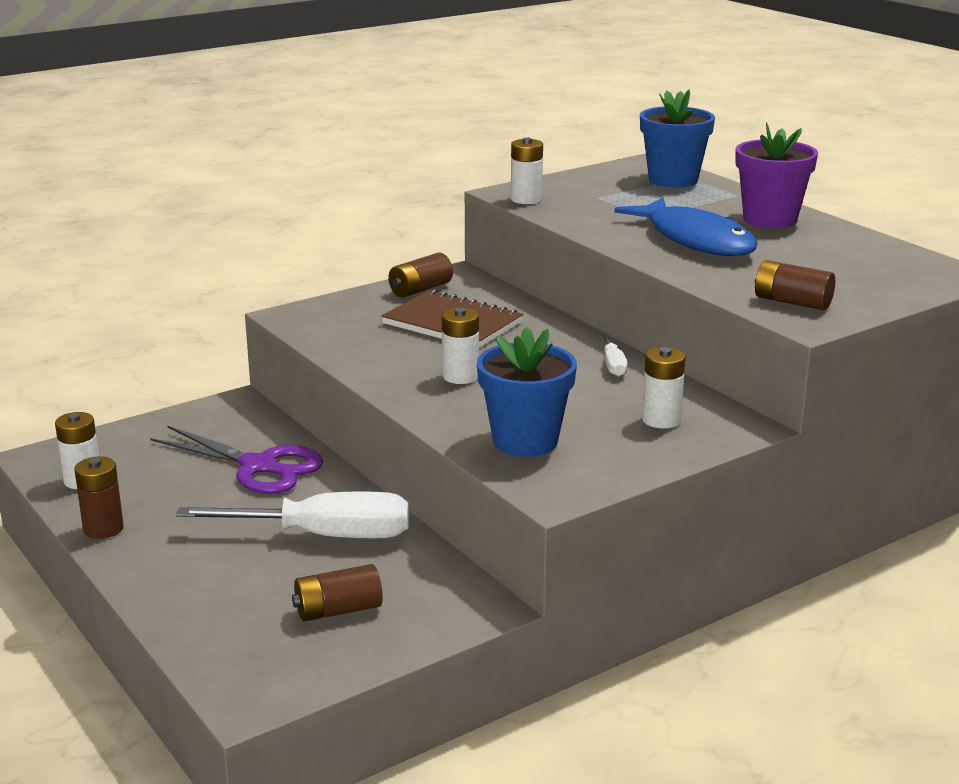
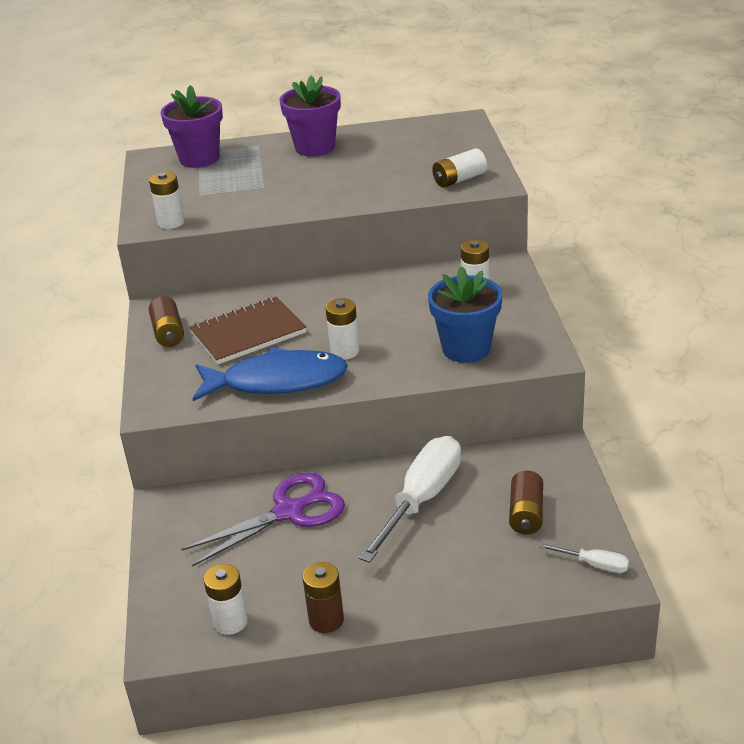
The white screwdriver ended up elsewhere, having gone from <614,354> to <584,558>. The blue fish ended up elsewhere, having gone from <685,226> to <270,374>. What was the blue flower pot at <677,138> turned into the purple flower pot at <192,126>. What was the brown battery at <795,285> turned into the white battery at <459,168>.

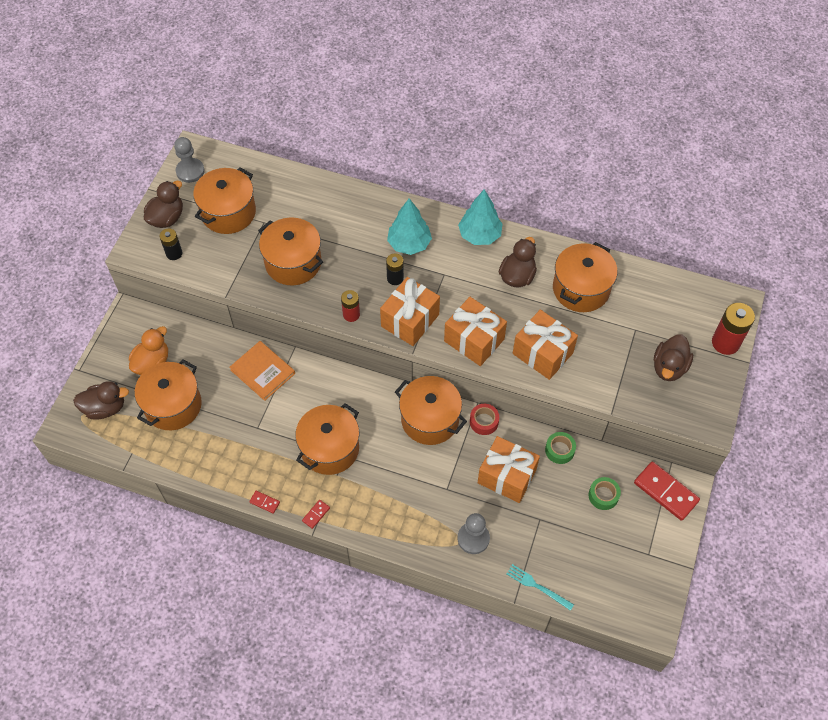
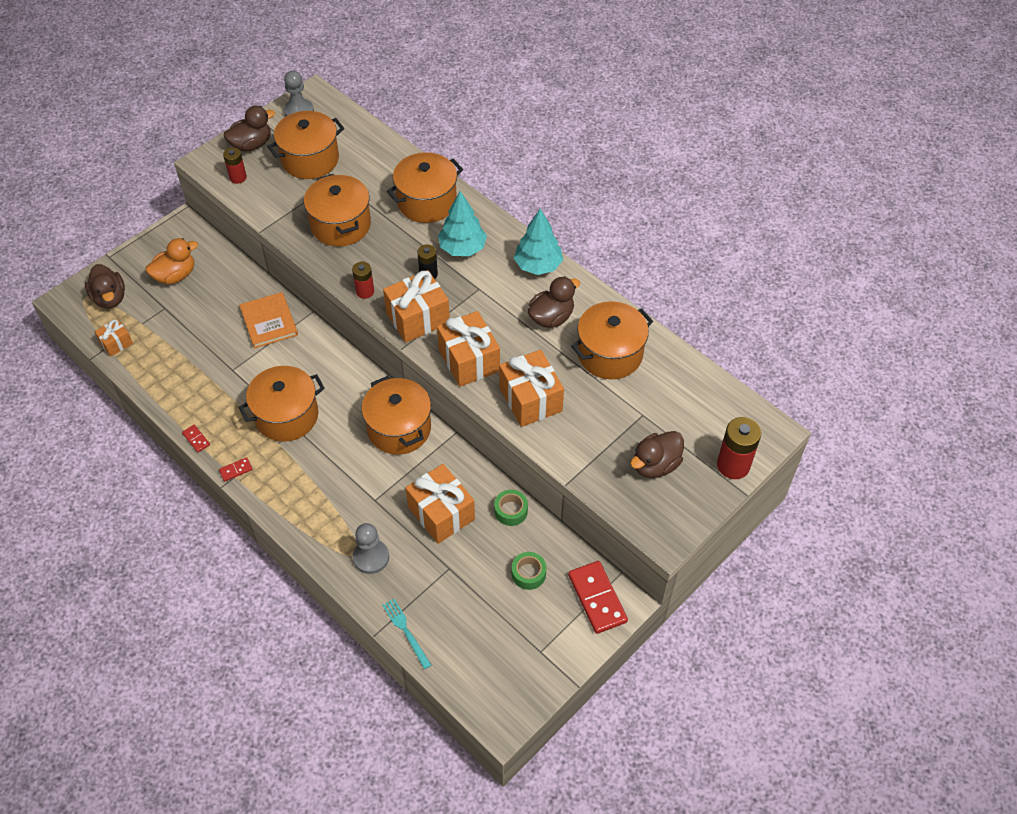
The brown duck at <101,400> ended up facing another way, 45 degrees clockwise from before. The orange pot ended up elsewhere, having gone from <168,394> to <425,187>. What was the black battery at <171,244> turned into the red battery at <235,165>. The second view lost the red tape at <484,419>. The second view gained the orange gift at <114,337>.

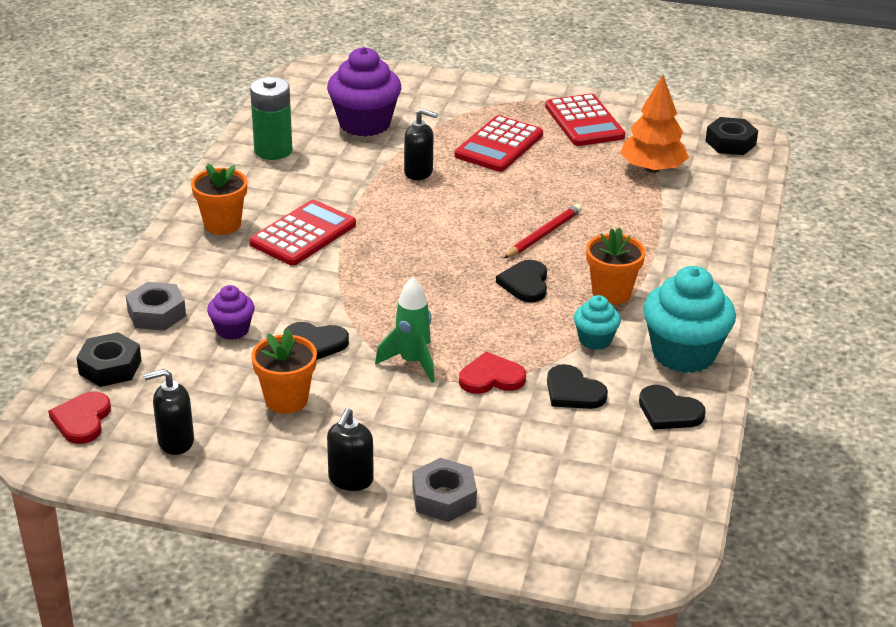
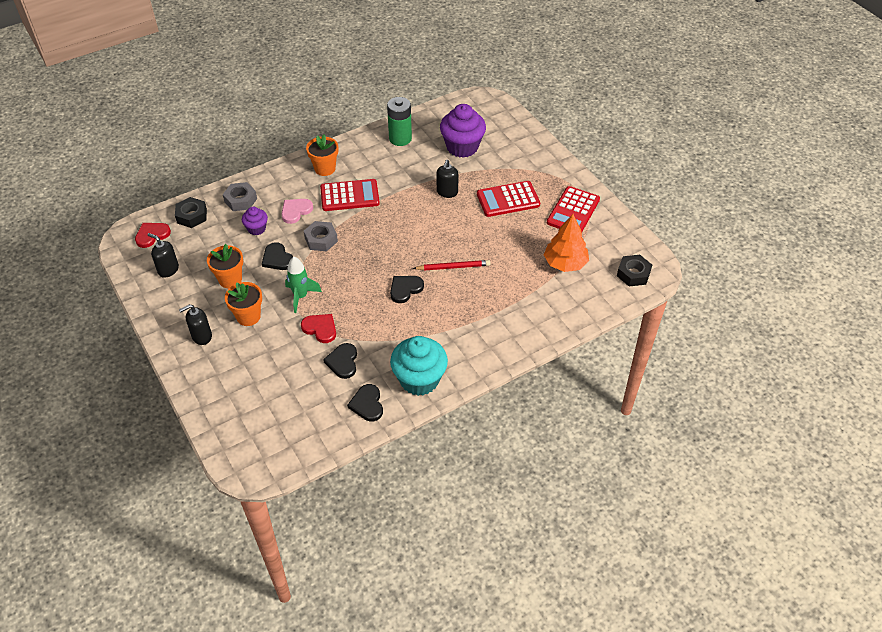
The black soap dispenser at <420,144> ended up facing another way, 45 degrees clockwise from before. The grey nut ended up elsewhere, having gone from <444,490> to <321,236>. The second view lost the turquoise cupcake at <597,322>. The orange flower pot ended up elsewhere, having gone from <615,266> to <243,304>. The second view gained the pink heart at <297,211>.

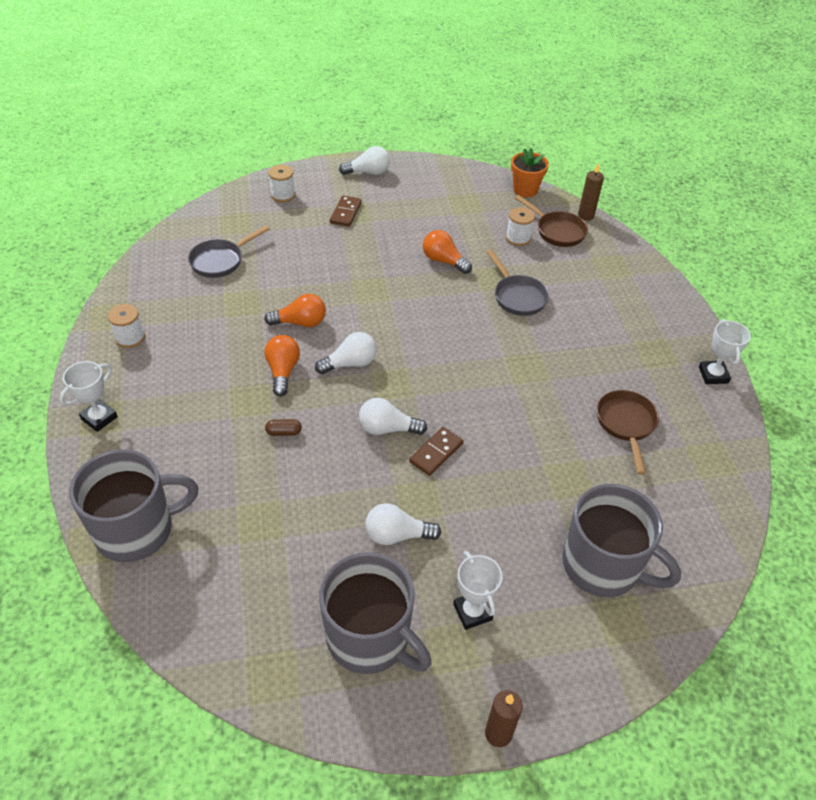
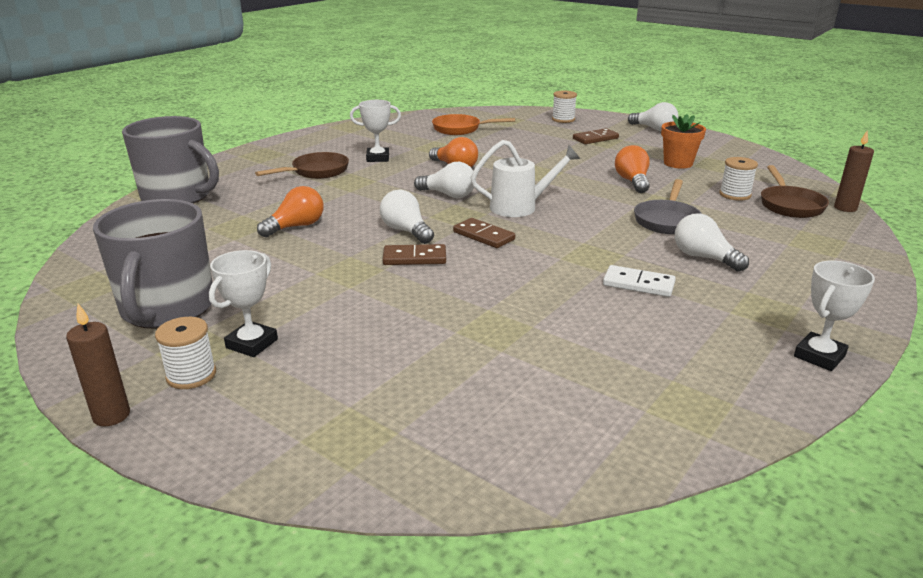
The white trophy ended up elsewhere, having gone from <89,396> to <375,131>. The white spool ended up elsewhere, having gone from <126,326> to <185,353>. What was the grey pan at <229,251> turned into the orange pan at <473,124>. The orange light bulb ended up elsewhere, having gone from <282,365> to <290,211>. The second view lost the brown capsule at <283,427>. The white light bulb ended up elsewhere, having gone from <403,524> to <712,242>. The orange flower pot ended up elsewhere, having gone from <530,172> to <683,141>. The second view lost the grey mug at <621,540>. The brown pan ended up elsewhere, having gone from <628,432> to <302,165>. The second view gained the brown domino at <484,233>. The second view gained the white watering can at <525,178>. The second view gained the white domino at <639,281>.

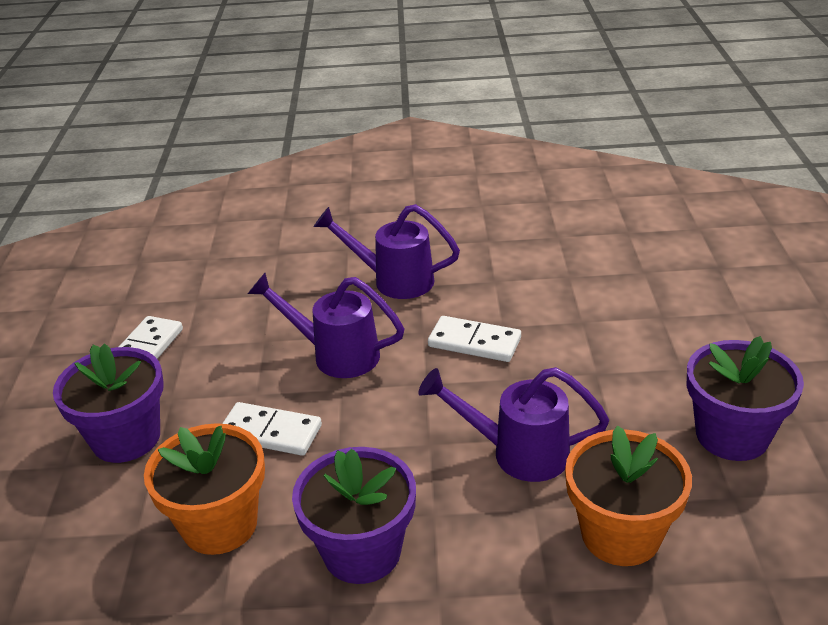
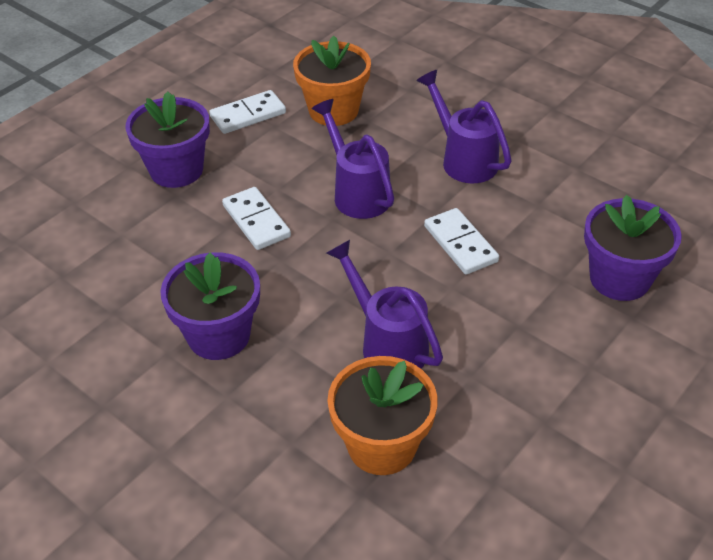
The orange flower pot ended up elsewhere, having gone from <204,489> to <332,81>. The purple flower pot ended up elsewhere, having gone from <745,398> to <633,248>.

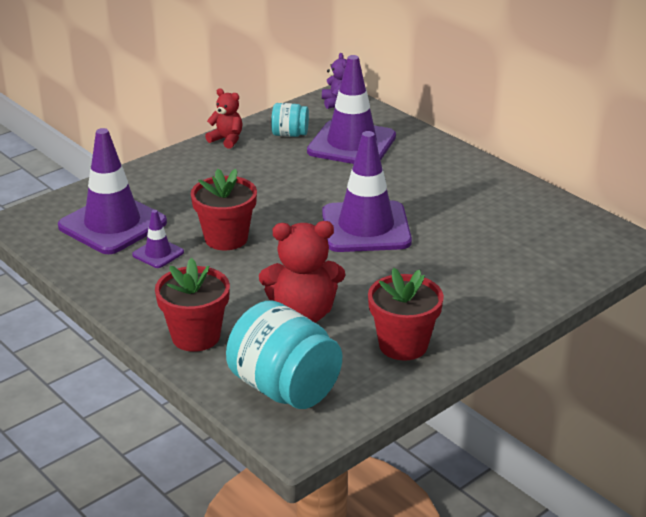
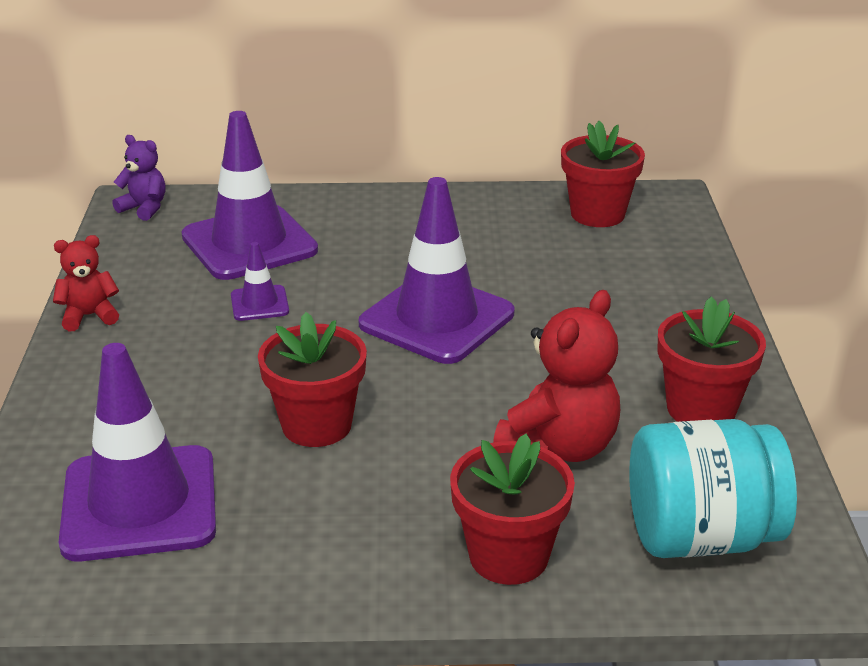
The purple traffic cone ended up elsewhere, having gone from <158,239> to <260,281>. The second view lost the turquoise jar at <290,120>. The second view gained the red flower pot at <603,174>.

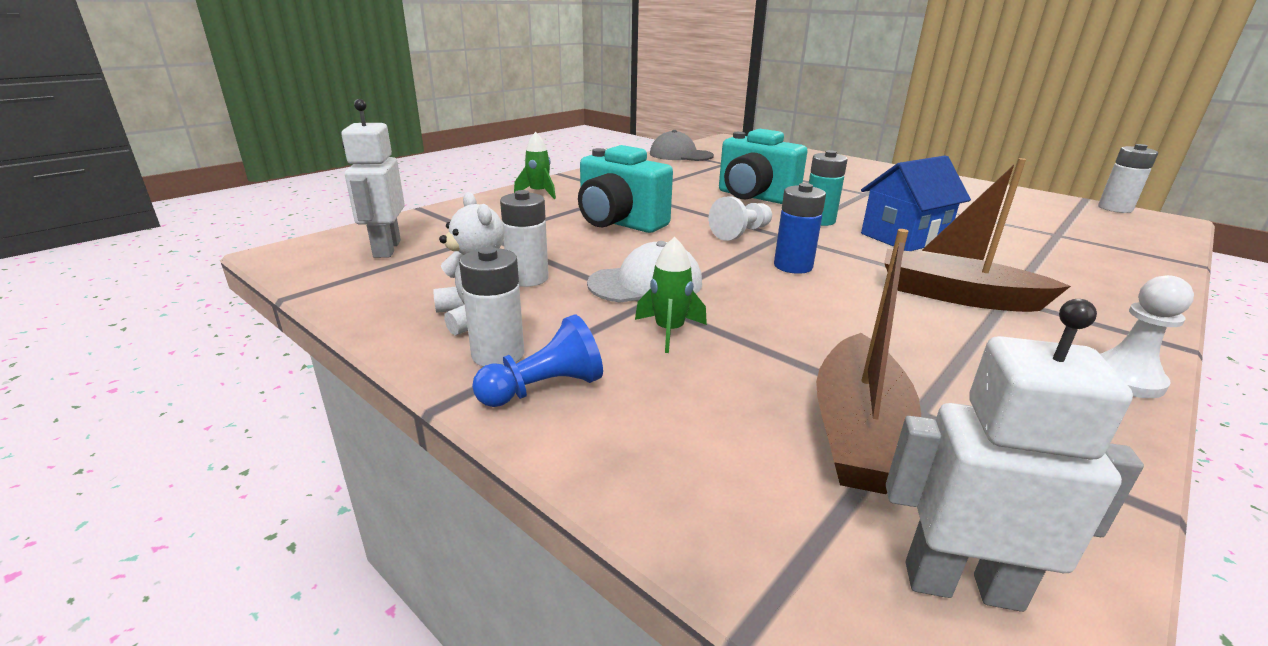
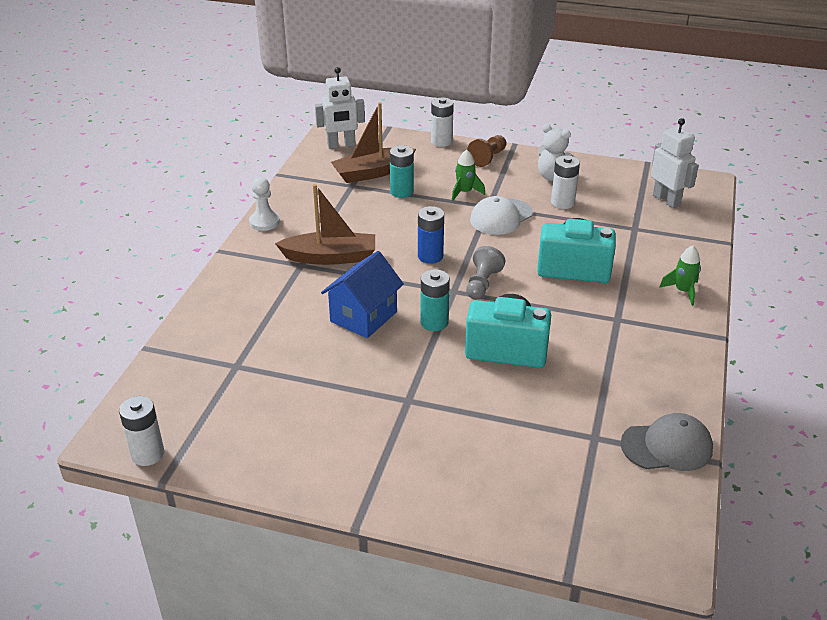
The white battery ended up elsewhere, having gone from <491,307> to <442,122>. What was the blue pawn at <537,361> turned into the brown pawn at <487,151>. What was the white pawn at <740,219> turned into the grey pawn at <485,273>. The brown boat at <868,361> ended up facing another way, 105 degrees counterclockwise from before. The second view gained the turquoise battery at <402,171>.

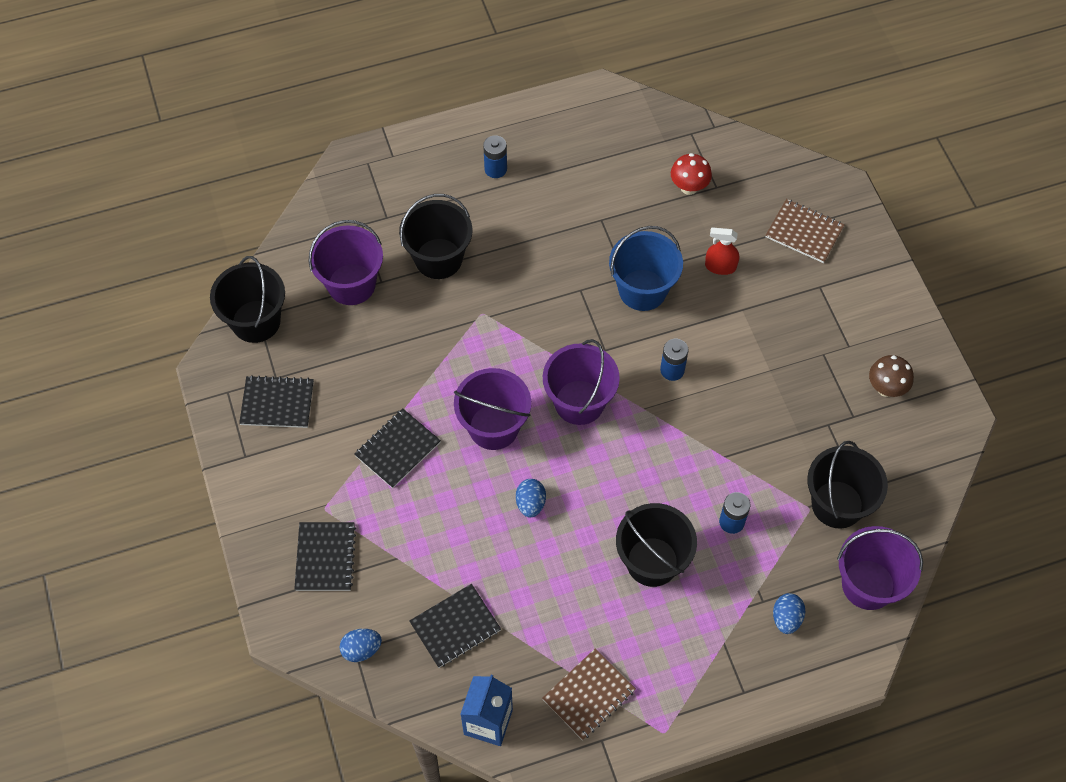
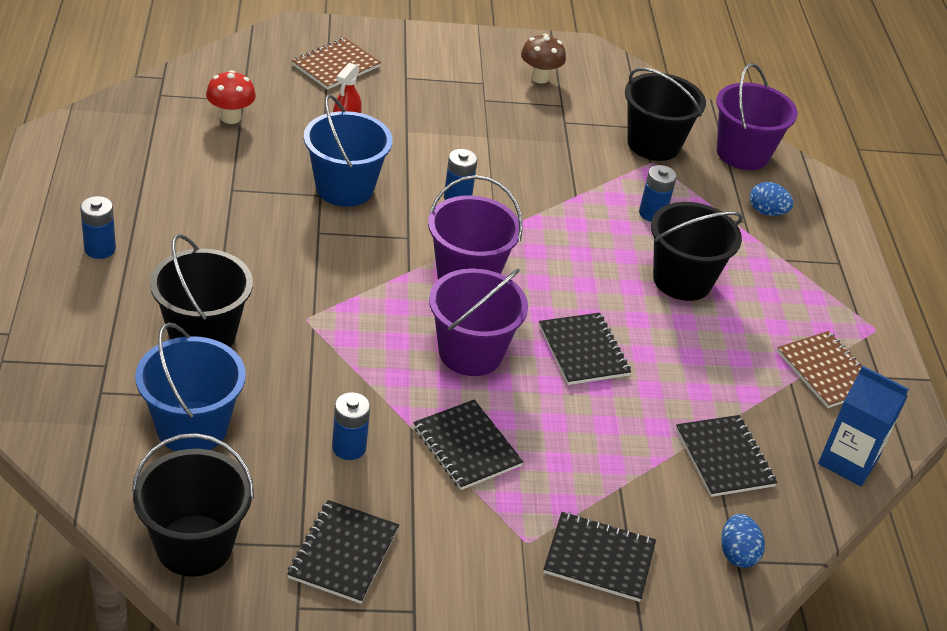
What was the purple bucket at <346,262> turned into the blue bucket at <190,387>. Where the blue egg stood at <531,498>, the black notebook came to stand at <585,349>. The second view gained the blue battery at <351,426>.

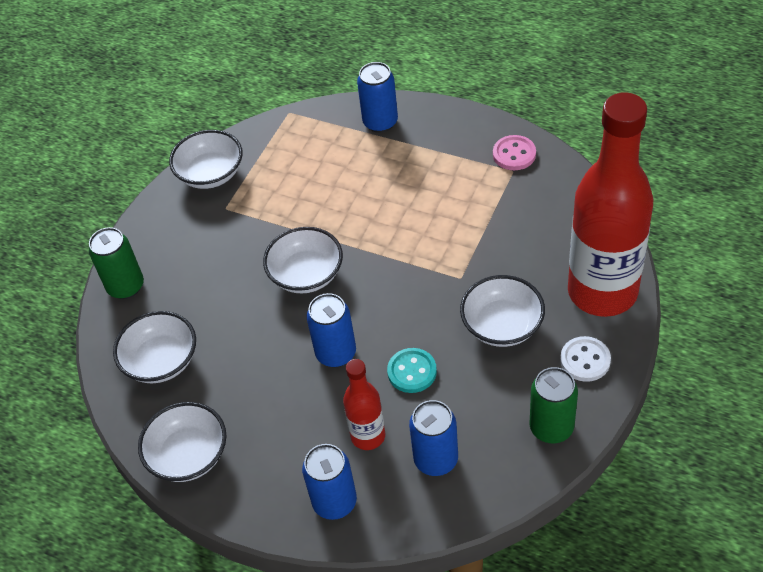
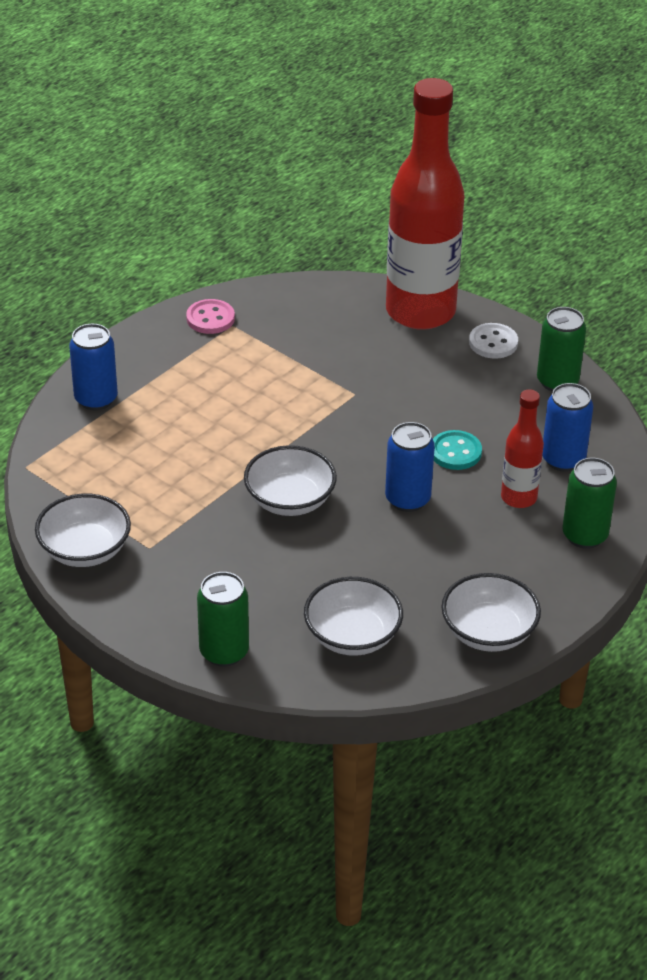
What was the blue can at <329,482> turned into the green can at <589,503>. The second view lost the white bowl at <502,311>.

